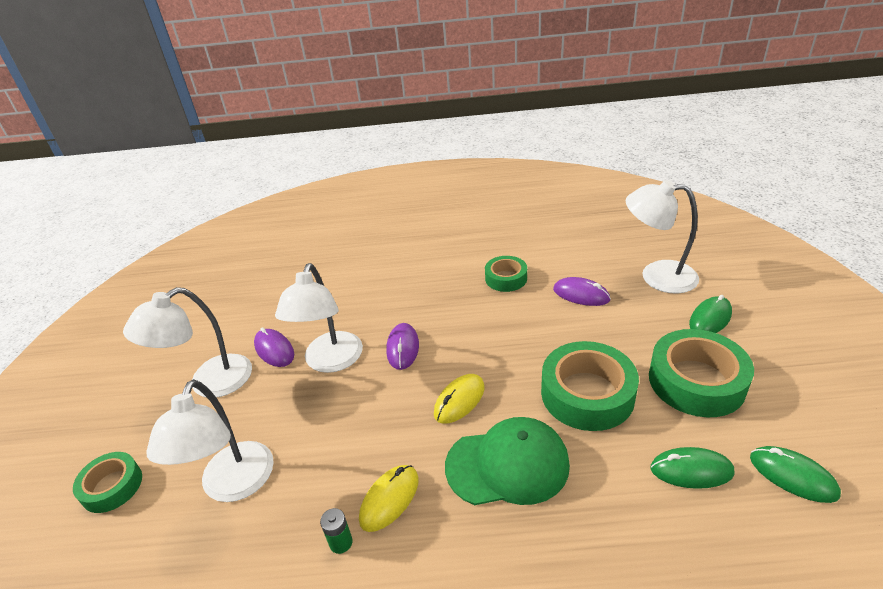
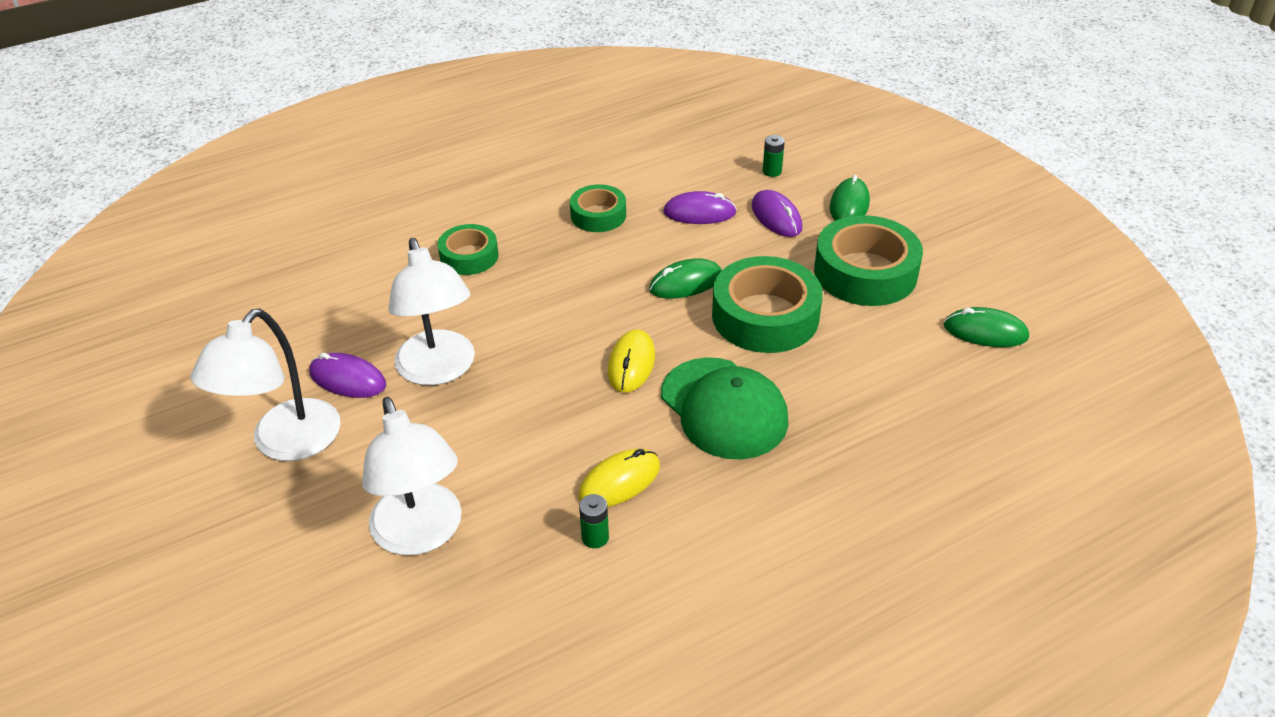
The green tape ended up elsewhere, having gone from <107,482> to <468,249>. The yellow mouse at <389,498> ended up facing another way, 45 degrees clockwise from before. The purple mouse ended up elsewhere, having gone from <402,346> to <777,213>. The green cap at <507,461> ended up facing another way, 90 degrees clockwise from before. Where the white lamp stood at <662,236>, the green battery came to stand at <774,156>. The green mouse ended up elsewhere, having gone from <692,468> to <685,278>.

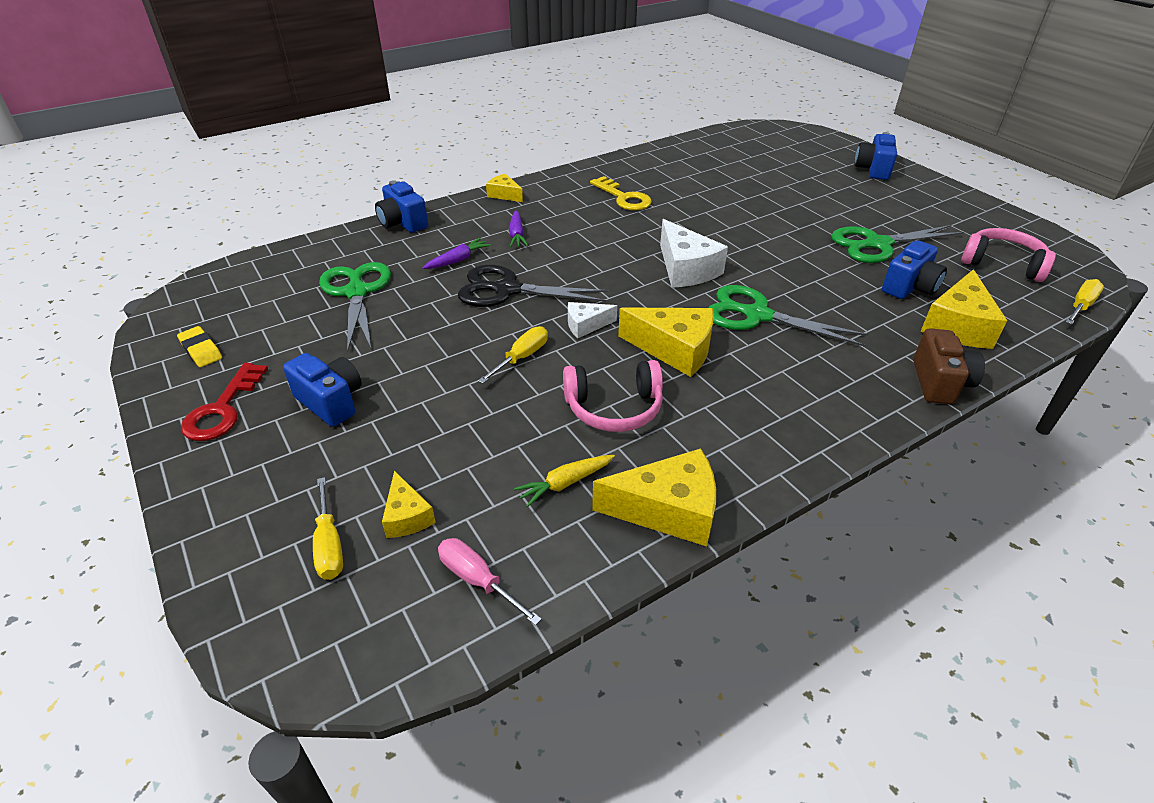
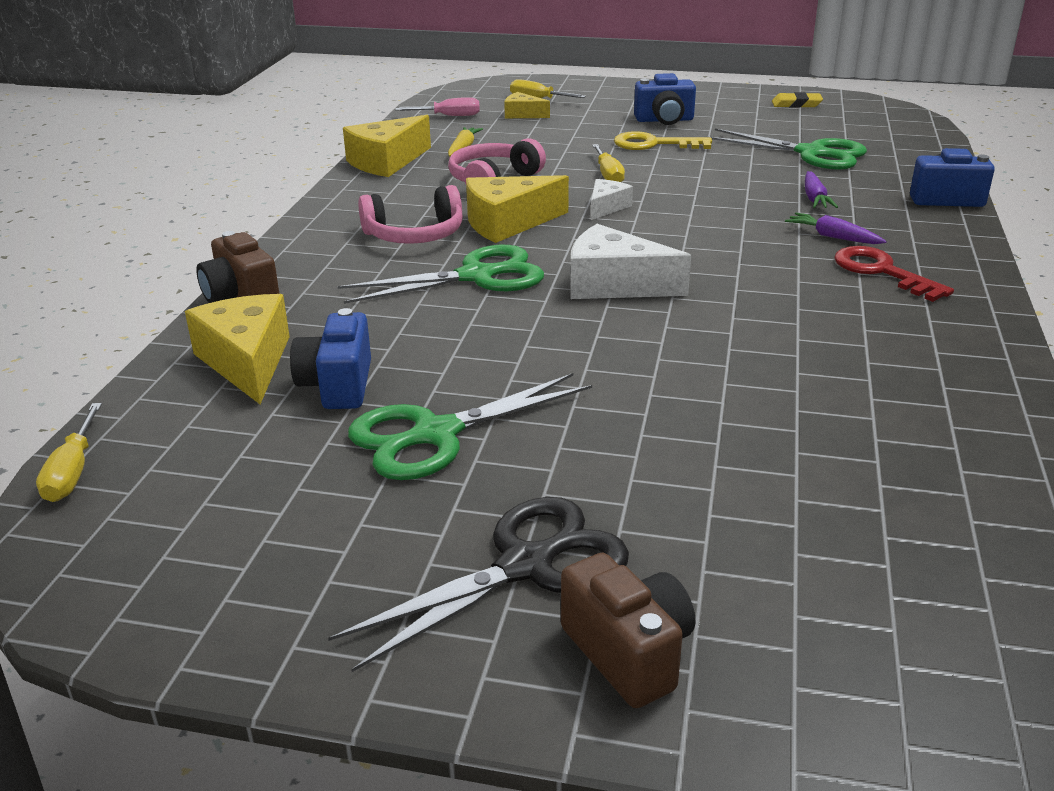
The red key ended up elsewhere, having gone from <224,402> to <894,274>. The black scissors ended up elsewhere, having gone from <533,286> to <478,584>. The second view lost the yellow cheese at <504,188>. The yellow key ended up elsewhere, having gone from <621,193> to <663,140>. The green scissors at <897,244> ended up facing another way, 150 degrees counterclockwise from before. What was the blue camera at <876,156> turned into the brown camera at <628,630>. The pink headphones ended up elsewhere, having gone from <1008,255> to <410,214>.

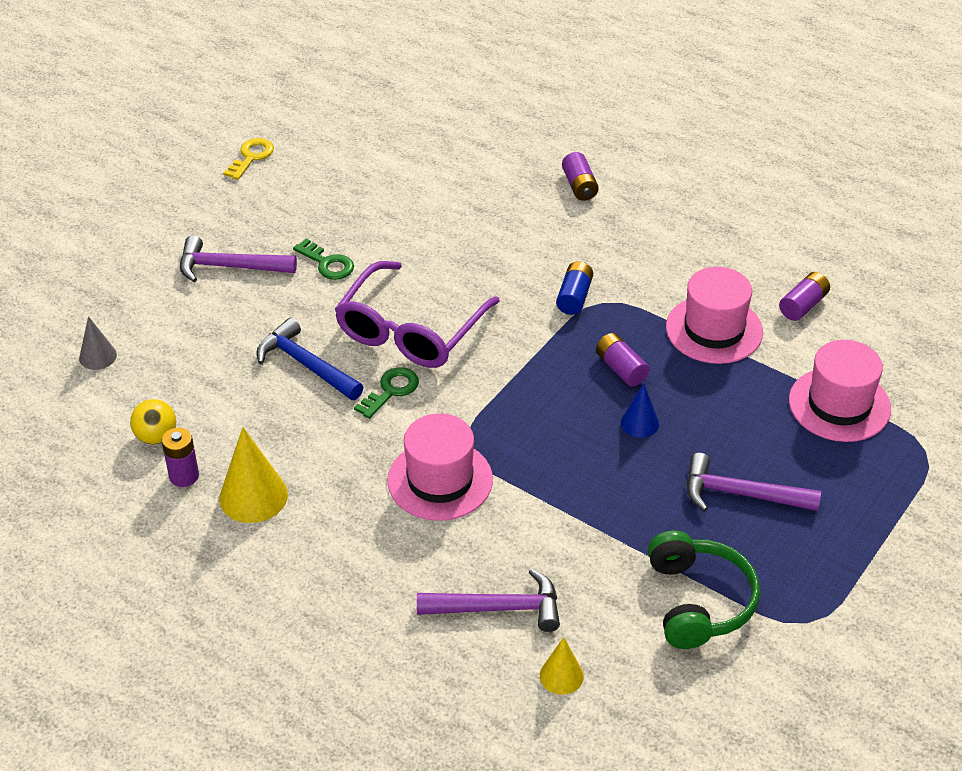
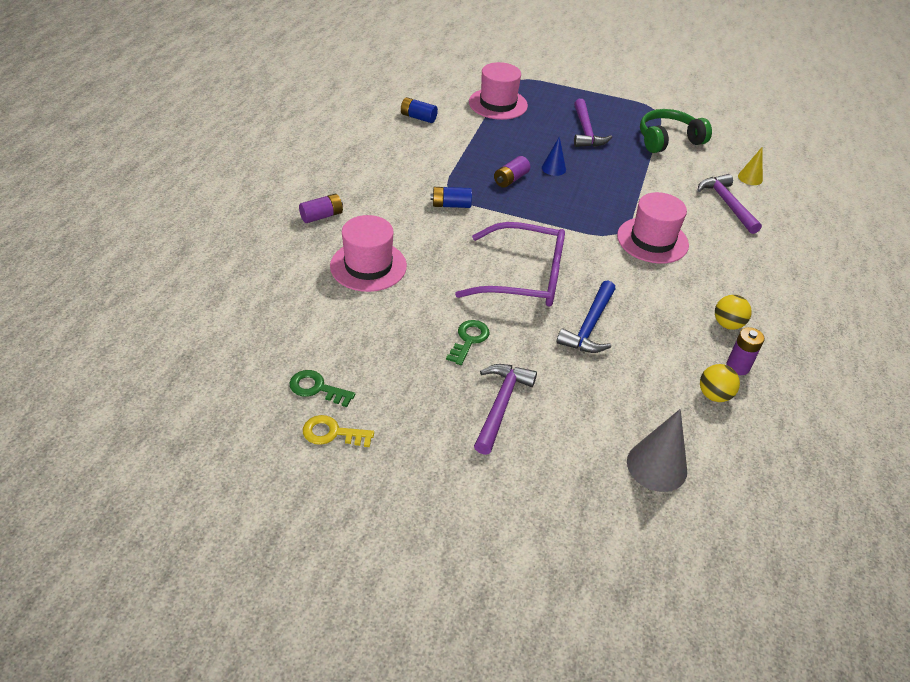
The size of the grey cone at <98,343> changed by a factor of 1.70. The purple hammer at <238,259> ended up facing another way, 150 degrees counterclockwise from before. Where the yellow cone stood at <253,475>, the yellow ball came to stand at <733,312>. The green key ended up elsewhere, having gone from <386,393> to <322,388>. The pink hat ended up elsewhere, having gone from <714,315> to <368,253>. What was the purple battery at <804,296> turned into the blue battery at <419,110>.

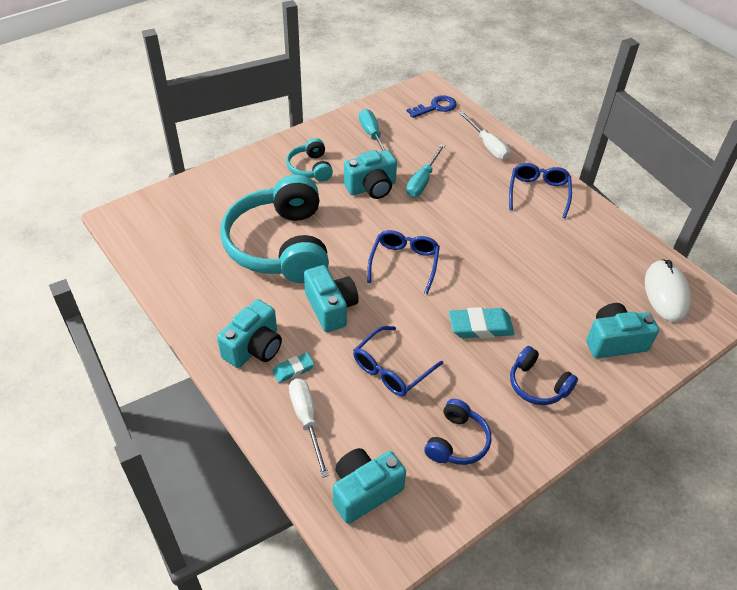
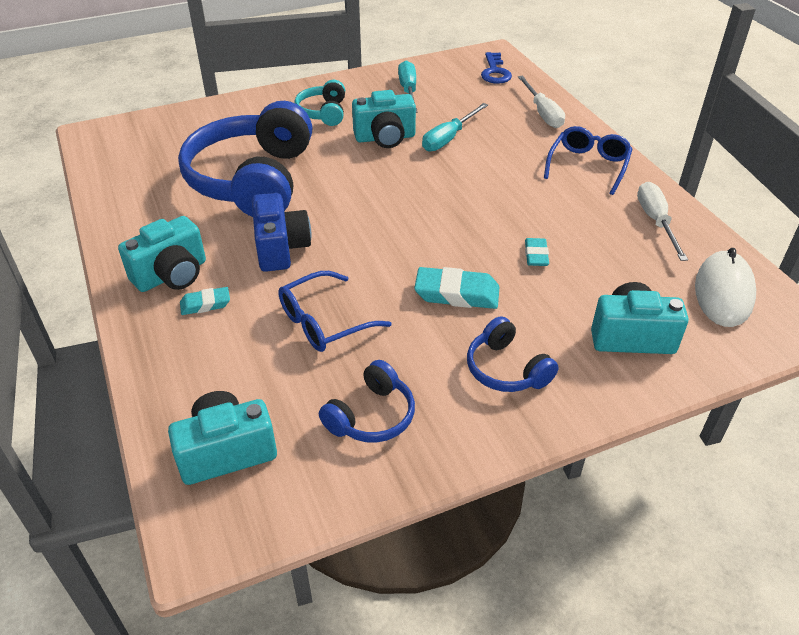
What was the turquoise headphones at <274,229> turned into the blue headphones at <245,159>. The white screwdriver ended up elsewhere, having gone from <309,428> to <662,221>. What was the turquoise camera at <331,298> turned into the blue camera at <281,232>. The second view lost the blue glasses at <403,262>. The blue key at <432,106> ended up facing another way, 105 degrees clockwise from before. The second view gained the turquoise eraser at <537,252>.

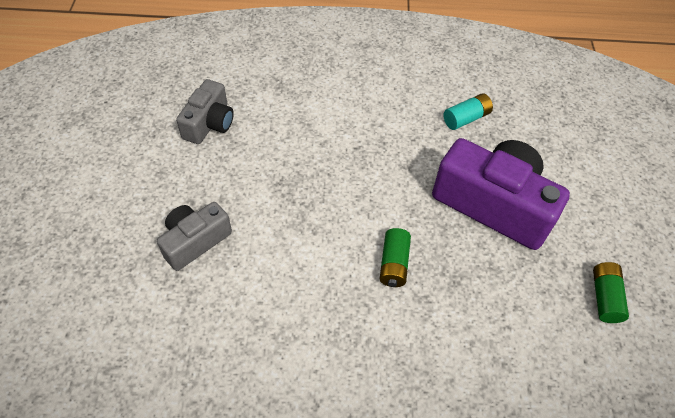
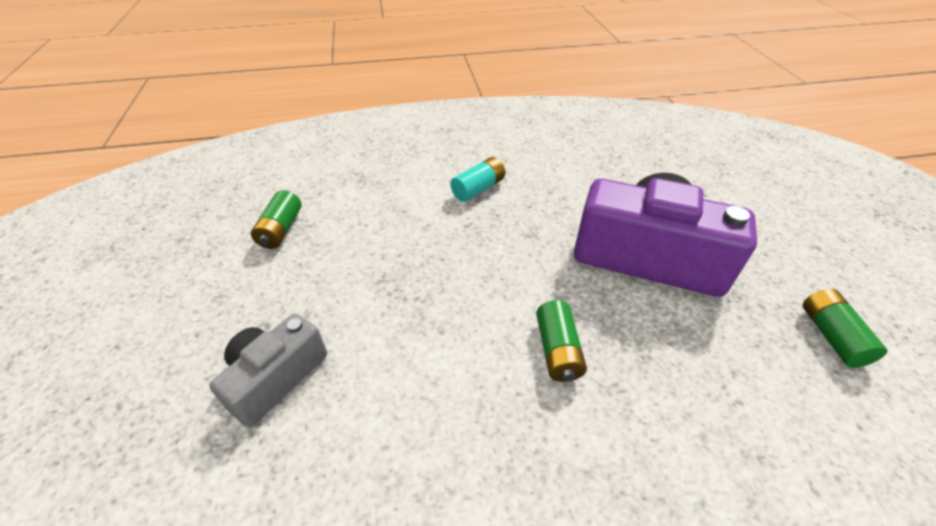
Where the grey camera stood at <205,111>, the green battery came to stand at <276,219>. The turquoise battery ended up elsewhere, having gone from <468,111> to <477,179>.

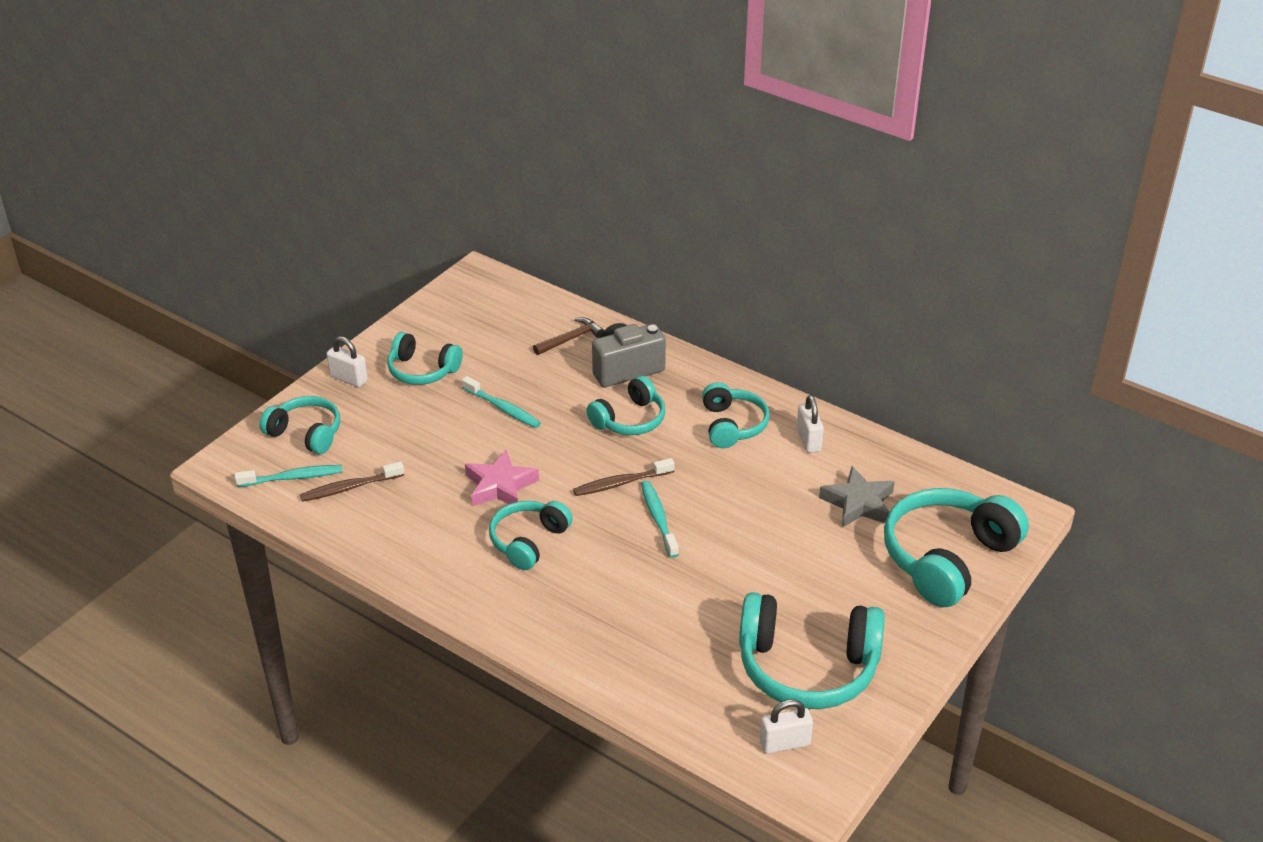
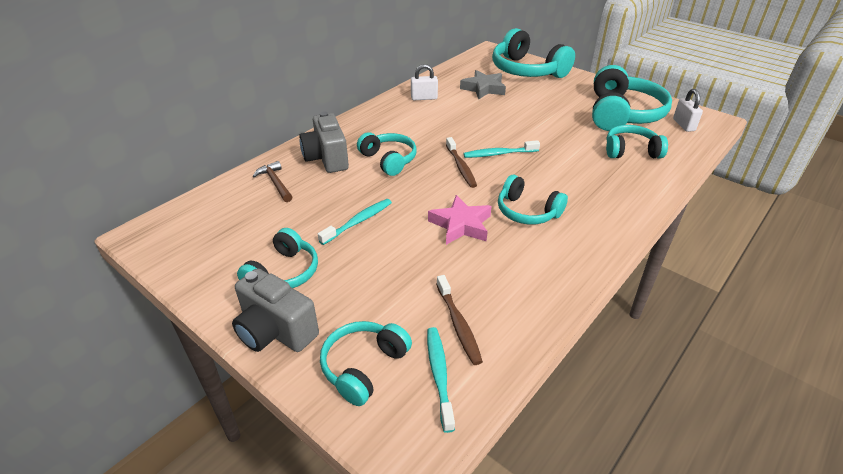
Where the white padlock stood at <347,361>, the grey camera came to stand at <275,310>. The turquoise headphones ended up elsewhere, having gone from <736,415> to <637,142>.

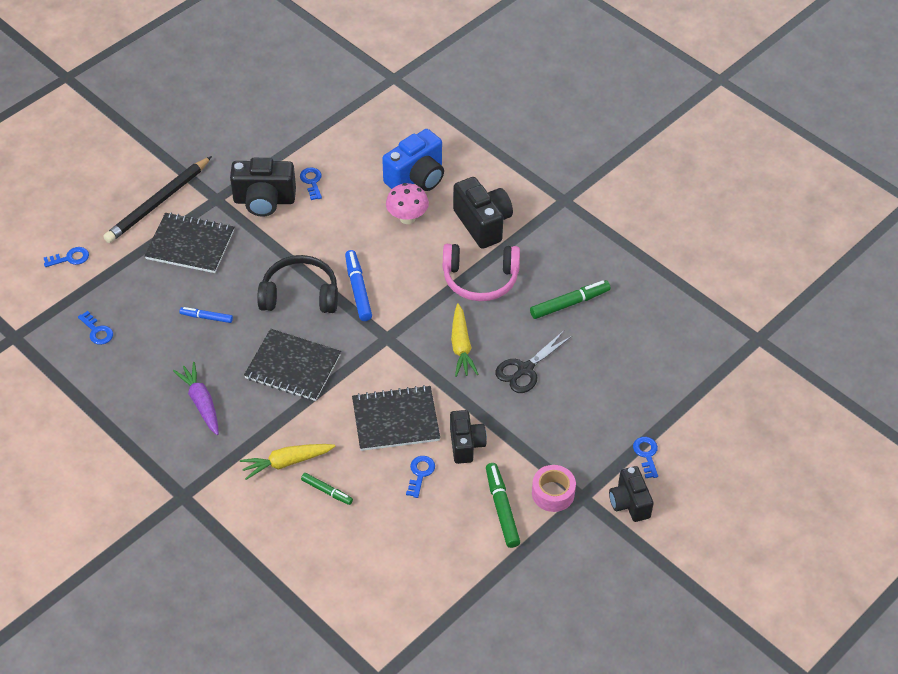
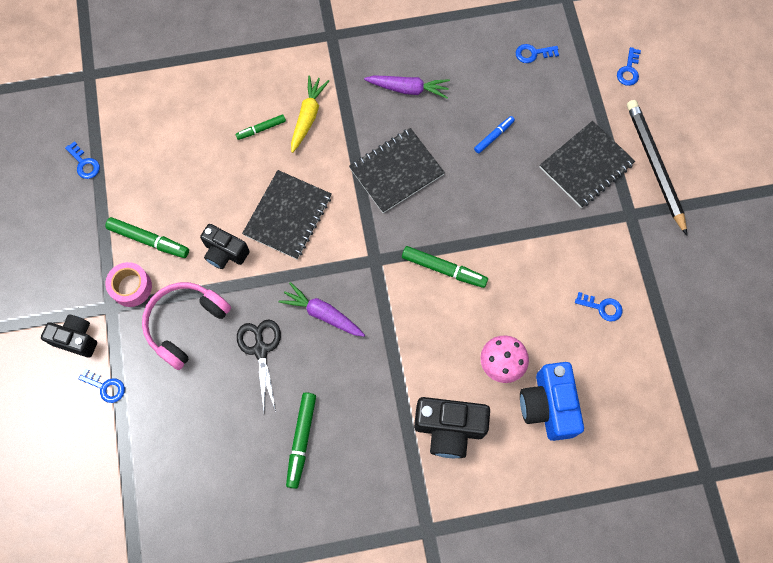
The second view lost the black camera at <263,187>. The second view lost the black headphones at <297,284>. What was the blue marker at <358,285> turned into the green marker at <445,267>. The blue key ended up elsewhere, having gone from <420,477> to <82,160>. The pink headphones ended up elsewhere, having gone from <481,272> to <186,326>. What was the yellow carrot at <464,340> turned into the purple carrot at <322,309>.

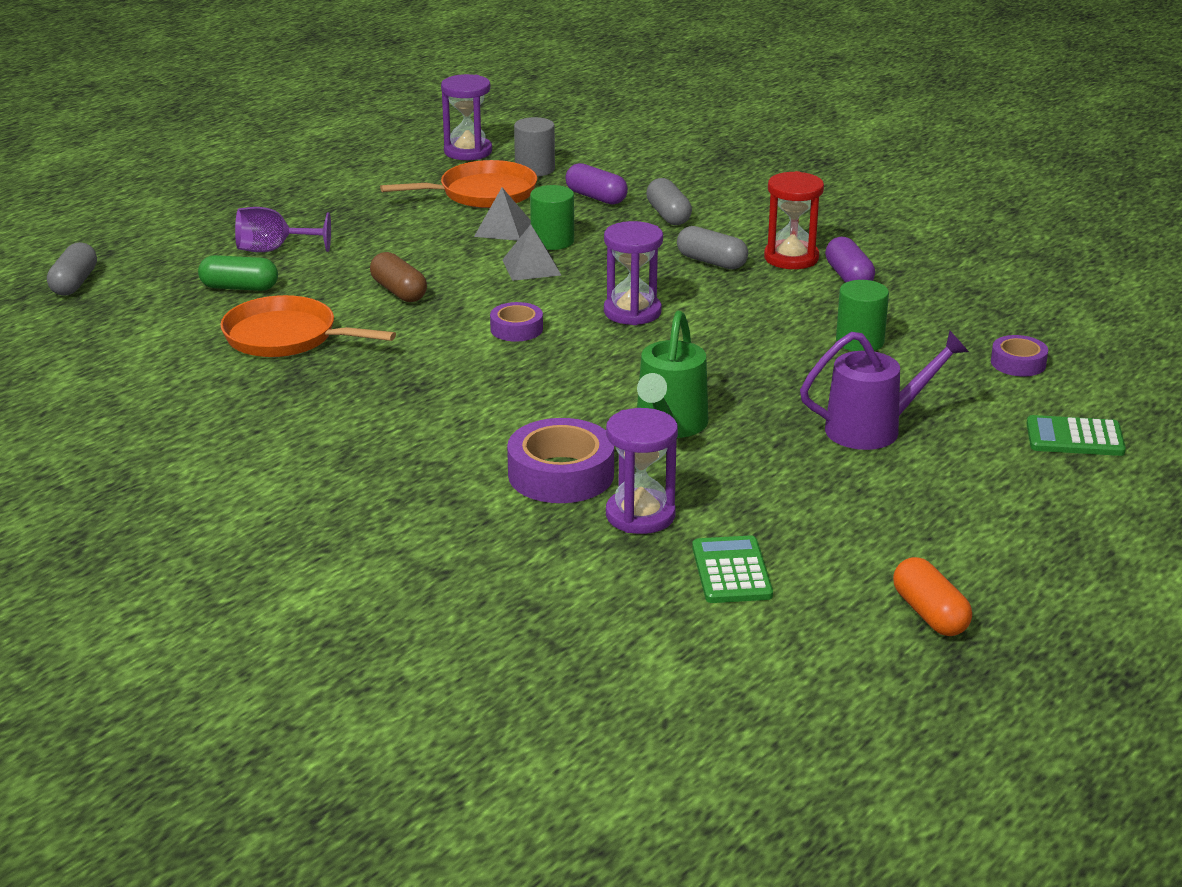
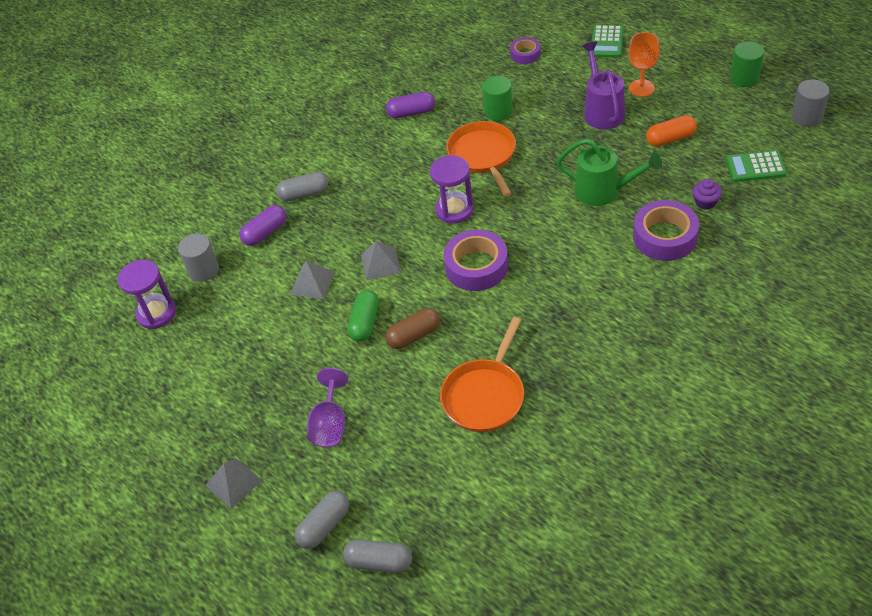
The green capsule ended up elsewhere, having gone from <238,273> to <363,316>. The orange pan ended up elsewhere, having gone from <458,184> to <481,158>. The size of the purple tape at <516,322> changed by a factor of 1.76. The green cylinder ended up elsewhere, having gone from <552,217> to <747,64>. Where the purple hourglass stood at <642,471>, the purple cupcake came to stand at <707,194>. The grey capsule ended up elsewhere, having gone from <712,247> to <322,520>. The second view lost the red hourglass at <794,220>. The orange capsule ended up elsewhere, having gone from <932,596> to <671,131>. The second view gained the grey pyramid at <233,483>. The second view gained the orange goblet at <644,64>. The second view gained the grey cylinder at <810,103>.

